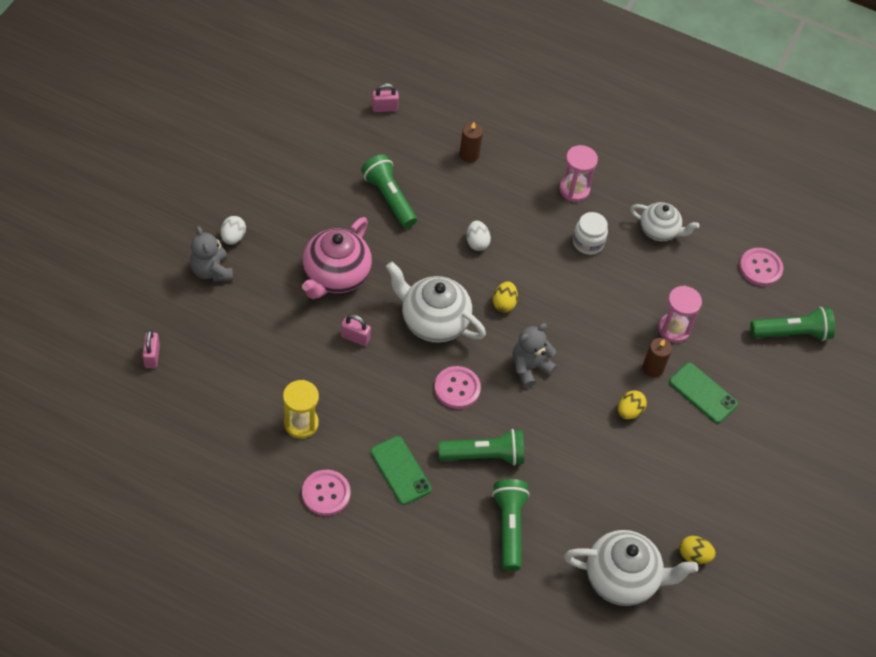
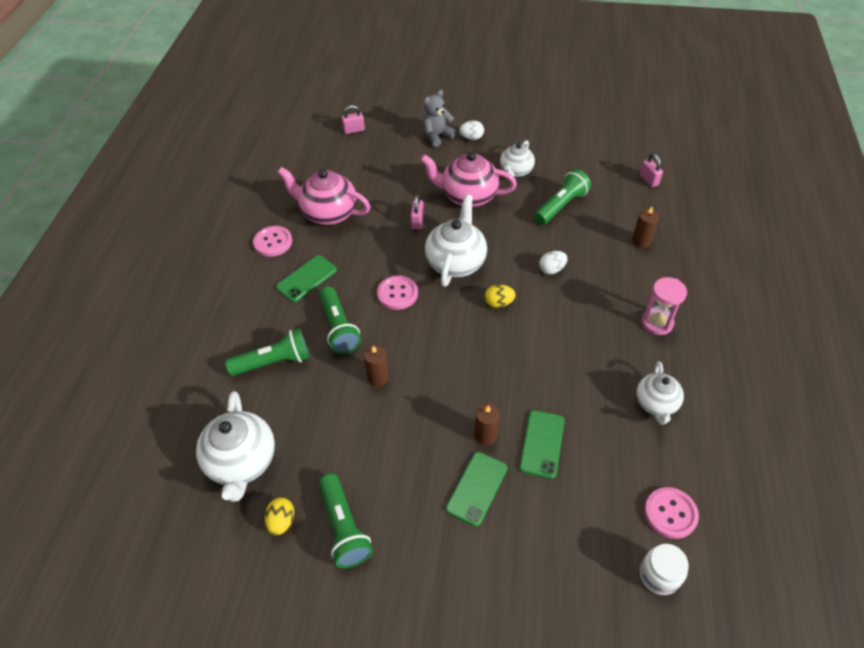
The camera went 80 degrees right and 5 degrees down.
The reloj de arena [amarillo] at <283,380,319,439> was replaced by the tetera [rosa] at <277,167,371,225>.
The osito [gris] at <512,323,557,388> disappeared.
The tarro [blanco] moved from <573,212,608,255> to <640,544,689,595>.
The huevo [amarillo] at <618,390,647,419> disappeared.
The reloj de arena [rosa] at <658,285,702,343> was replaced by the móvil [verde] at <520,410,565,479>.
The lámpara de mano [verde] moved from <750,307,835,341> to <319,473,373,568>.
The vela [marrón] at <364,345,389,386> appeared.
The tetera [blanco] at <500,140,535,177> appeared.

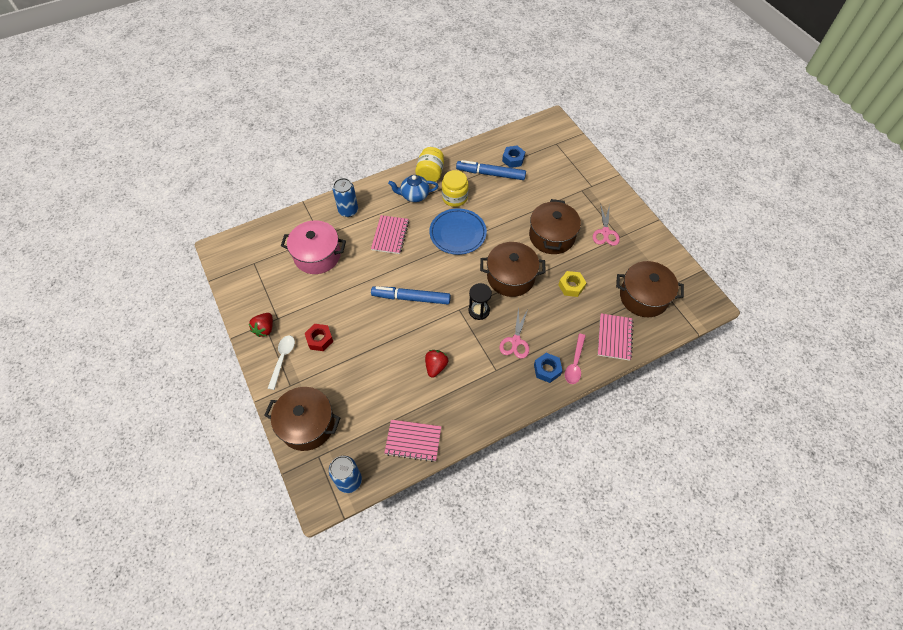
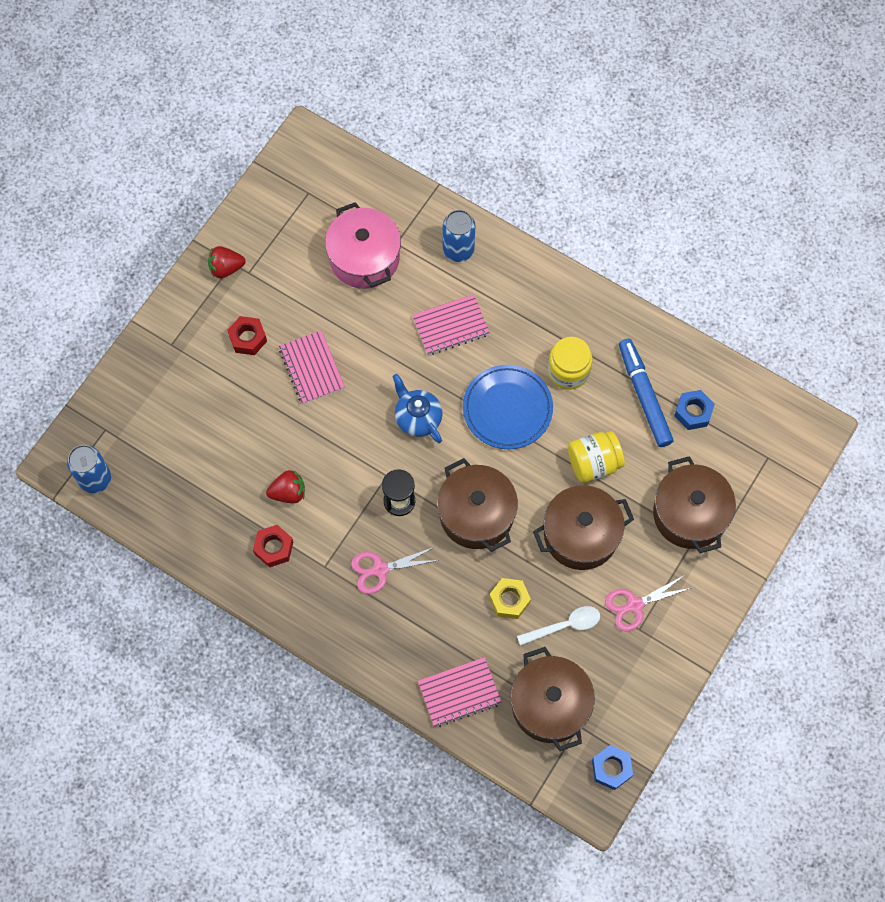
The camera went 60 degrees right and 10 degrees up.
The olla [marrón] moved from <264,387,340,451> to <653,456,736,553>.
The cuchara [blanco] moved from <267,336,295,390> to <517,606,600,646>.
The rotulador [azul] at <371,286,451,304> disappeared.
The cuaderno [rosa] moved from <384,420,441,462> to <279,330,345,404>.
The tetera [azul] moved from <388,175,439,202> to <392,374,443,443>.
The tarro [amarillo] moved from <415,147,444,182> to <568,431,625,483>.
The tuerca [azul] moved from <534,353,562,383> to <592,745,633,790>.
The cuchara [rosa] at <565,333,586,384> disappeared.
The tuerca [rojo] at <253,525,293,567> appeared.

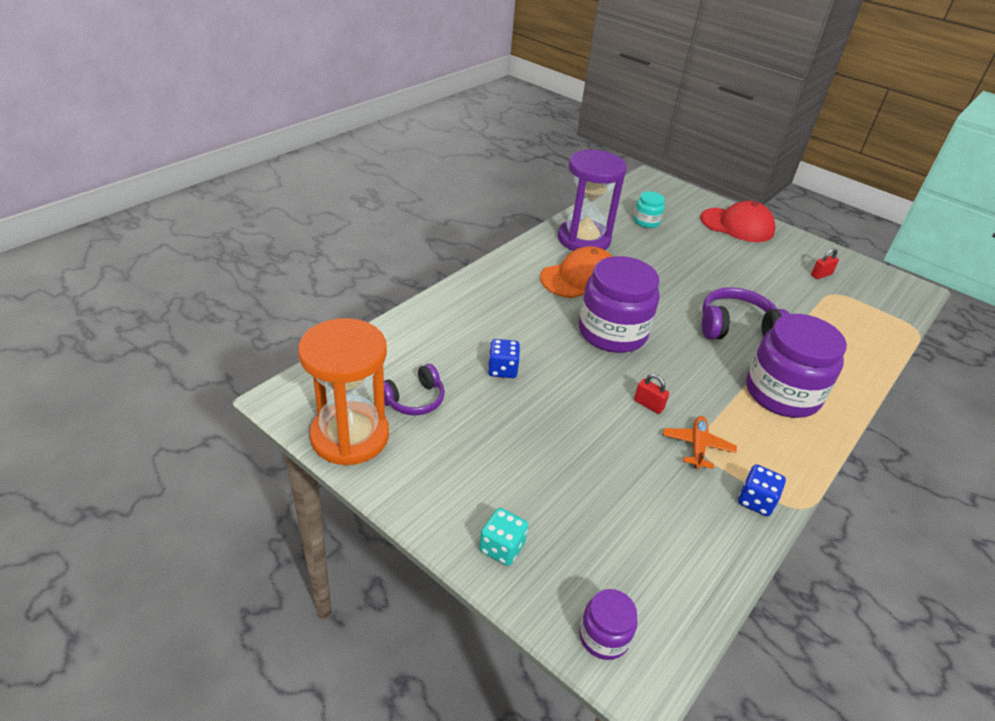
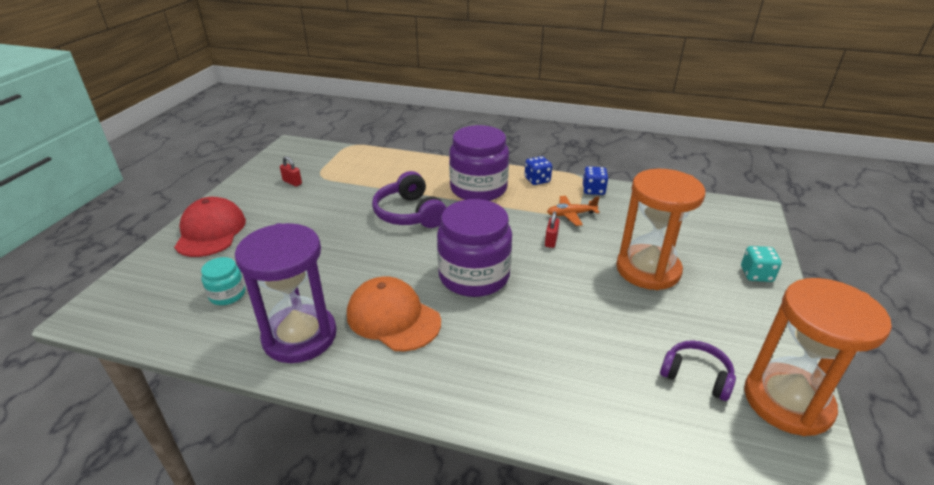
The camera went 110 degrees left and 5 degrees down.
The dado [azul] moved from <488,339,520,378> to <525,156,552,185>.
The tarro [morado] at <580,589,638,660> disappeared.
The reloj de arena [naranja] at <616,169,705,290> appeared.

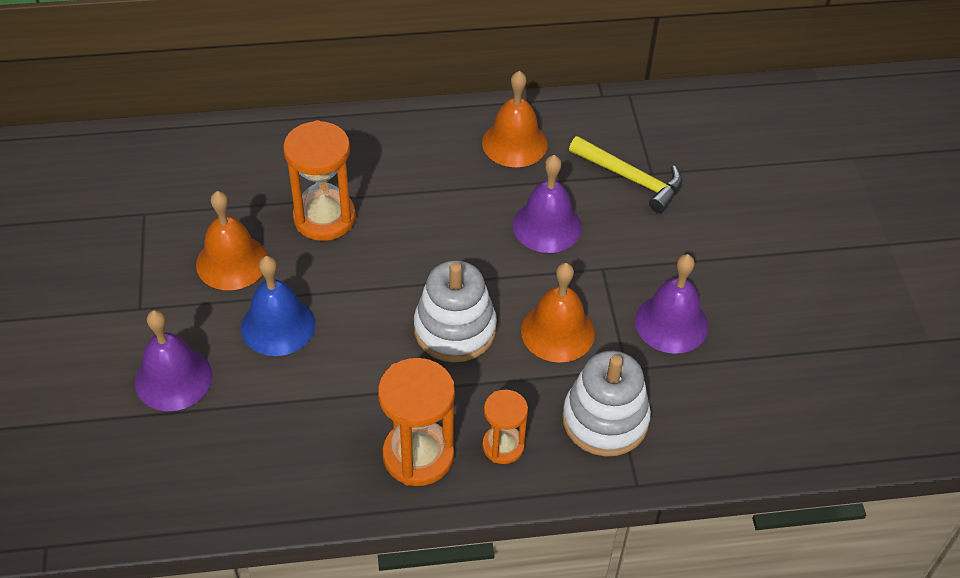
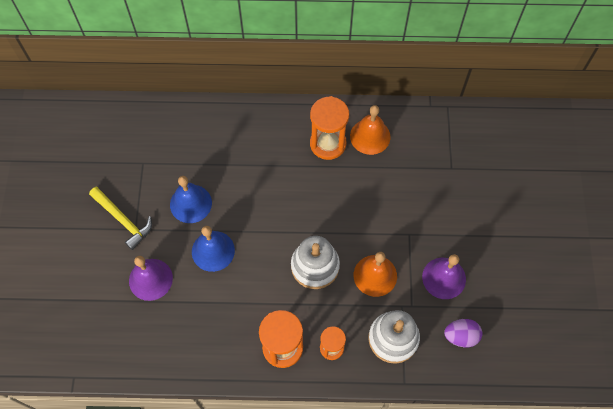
The camera went 10 degrees right and 15 degrees up.
The campana [naranja] at <196,191,267,290> became the campana [azul] at <170,176,212,223>.
The reloj de arena [naranja] moved from <283,120,356,241> to <310,96,349,160>.
The campana [morado] at <513,155,582,253> disappeared.
The martillo [amarillo] moved from <569,136,683,213> to <89,187,152,250>.
The huevo [morado] at <444,319,483,347> appeared.

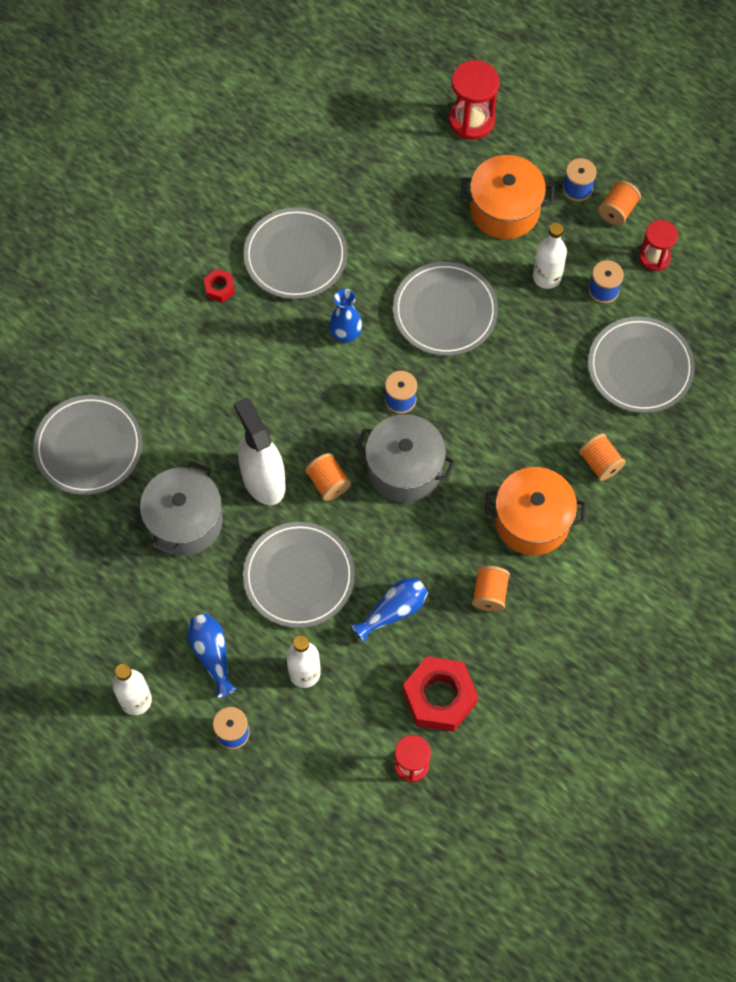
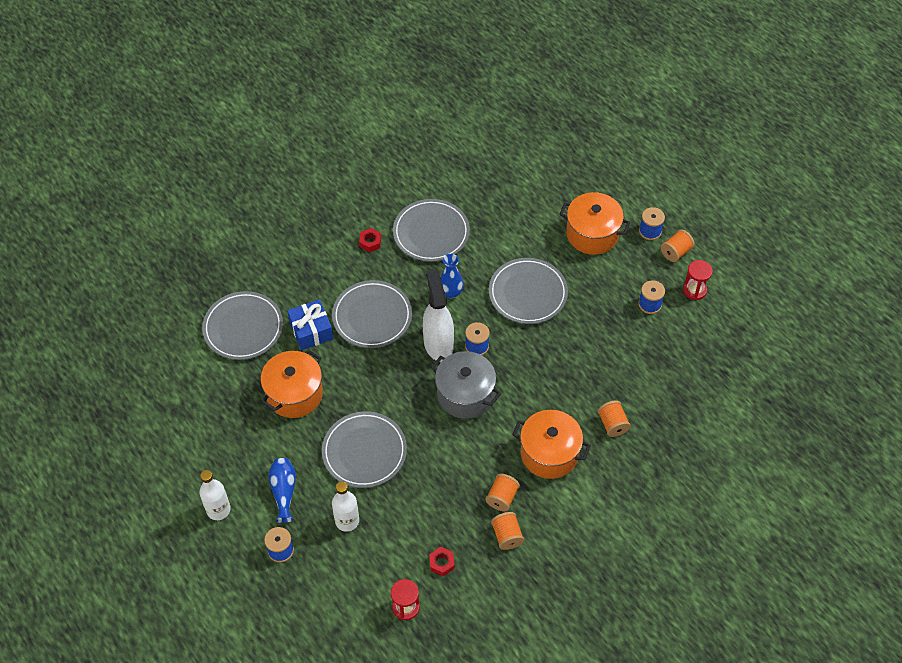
The camera went 15 degrees right and 10 degrees down.
The olla [gris] at <140,461,223,556> became the olla [naranja] at <261,350,323,418>.
The pulverizador [blanco] moved from <234,397,286,505> to <423,269,454,362>.
The carrete [naranja] moved from <305,453,351,501> to <491,512,524,550>.
The florero [azul] at <351,577,428,643> disappeared.
The tuerca [rojo] at <403,656,478,732> changed to 0.48 times the size.
The reloj de arena [rojo] at <449,60,499,140> disappeared.
The botella [blanco] at <533,223,567,289> disappeared.
The plato [gris] moved from <588,316,695,413> to <332,280,412,348>.
The regalo [azul] at <287,299,333,350> appeared.

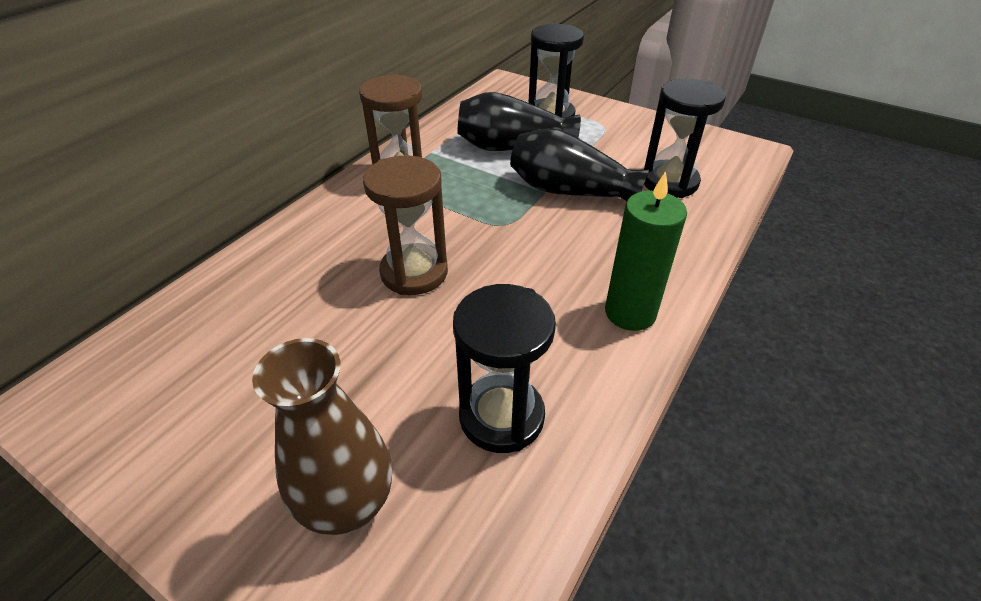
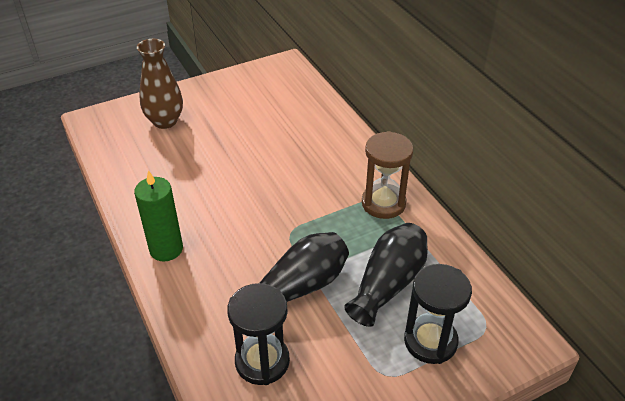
The camera went 120 degrees right and 0 degrees up.
The reloj de arena [marrón] at <363,155,448,295> disappeared.
The reloj de arena [negro] at <453,284,556,453> disappeared.

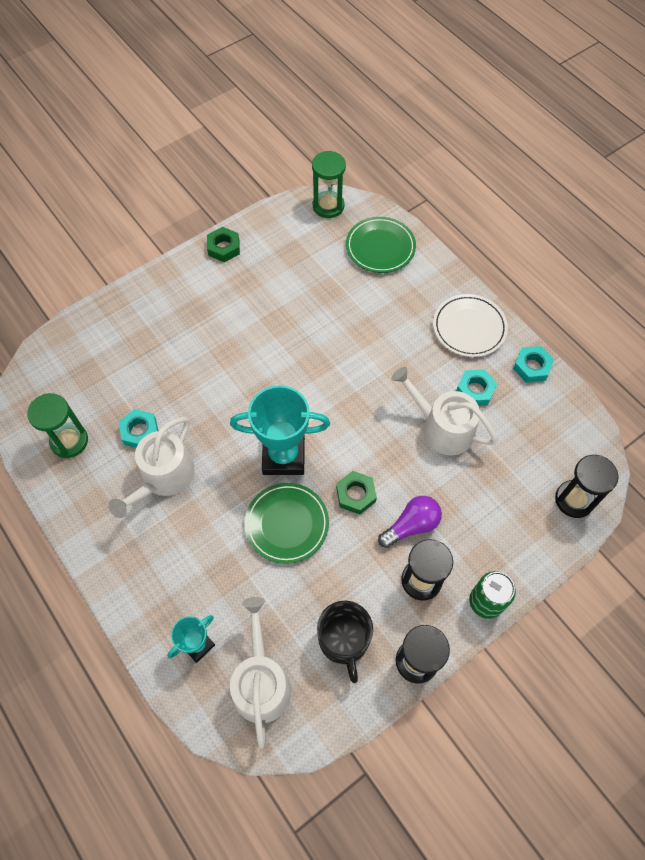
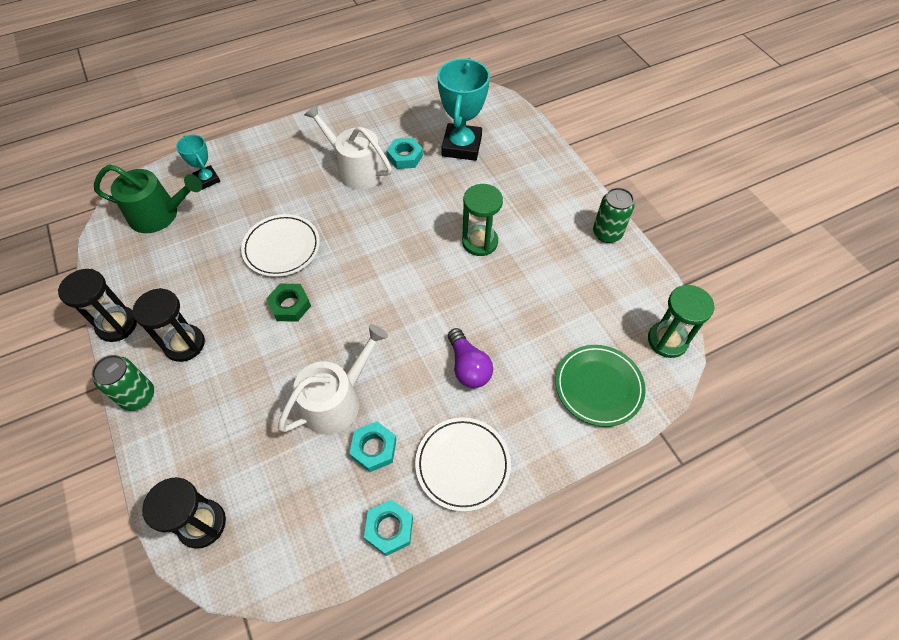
The camera went 100 degrees right and 5 degrees down.
The reloj de arena [verde] moved from <27,393,88,458> to <462,184,503,256>.
The tuerca [verde] at <207,227,240,262> was replaced by the lata [verde] at <593,188,635,243>.
The trofeo [turquesa] moved from <230,385,330,475> to <437,58,490,161>.
The regadera [blanco] at <230,597,292,748> became the regadera [verde] at <94,165,202,233>.
The plato [verde] at <245,483,329,564> became the plato [blanco] at <241,214,320,277>.
The taza [negro] at <317,601,373,683> disappeared.
The bombilla [morado] moved from <378,496,442,548> to <448,328,493,388>.

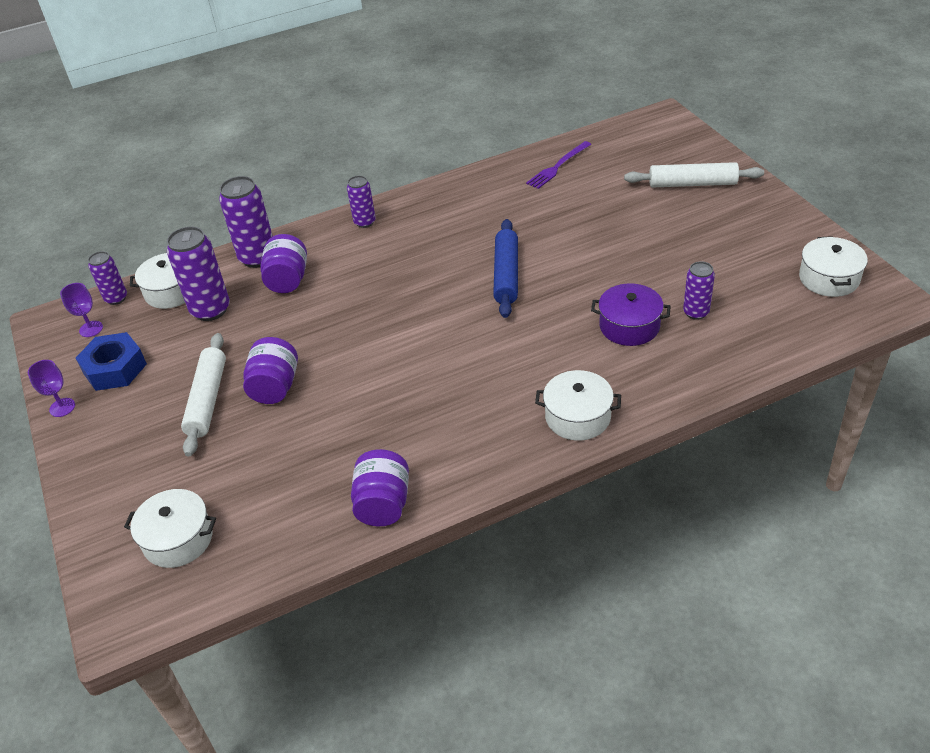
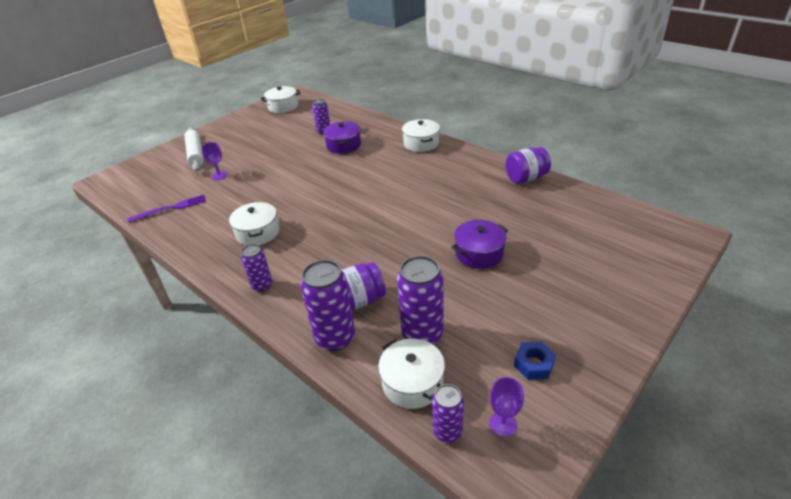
The camera went 115 degrees left and 5 degrees down.
The copa [morado] moved from <28,360,75,417> to <201,142,227,180>.
The tuerca [azul] at <76,332,147,391> changed to 0.62 times the size.
The olla [blanco] moved from <124,489,216,568> to <229,202,279,246>.
The rodillo [blanco] at <181,333,226,456> disappeared.
The tarro [morado] at <243,337,298,404> was replaced by the olla [morado] at <451,220,508,269>.
The rodillo [azul] at <493,219,518,318> disappeared.
The tenedor [morado] at <526,141,591,189> turned 45 degrees counterclockwise.

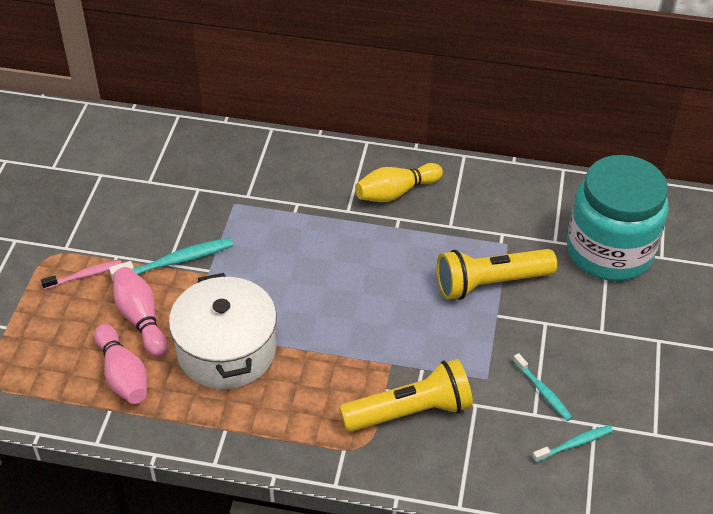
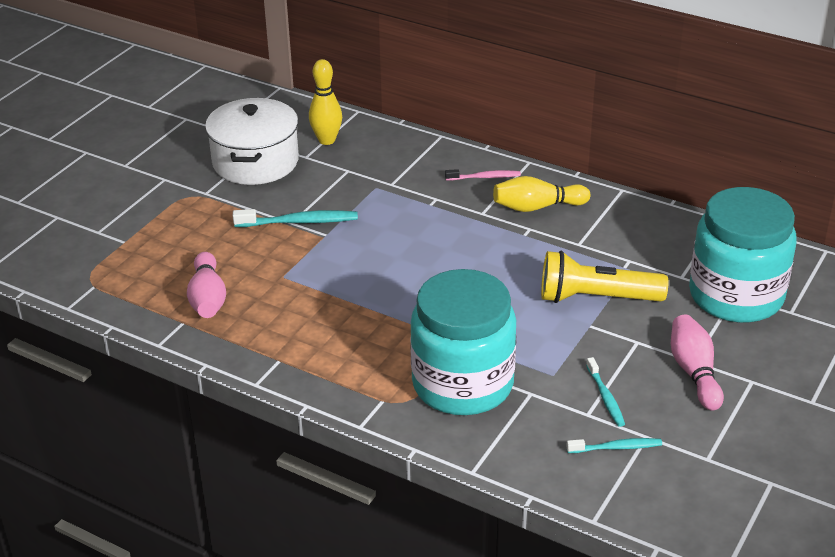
The camera went 20 degrees right and 10 degrees down.
The cepillo de dientes [rosa] moved from <41,260,121,289> to <445,169,521,180>.
The bolo [rosa] moved from <113,267,167,357> to <671,314,724,410>.
The olla [blanco] moved from <169,273,277,389> to <205,98,299,185>.
The lámpara de mano [amarillo] at <339,359,473,432> was replaced by the tarro [turquesa] at <410,269,516,415>.
The bolo [amarillo] at <309,59,342,145> appeared.

